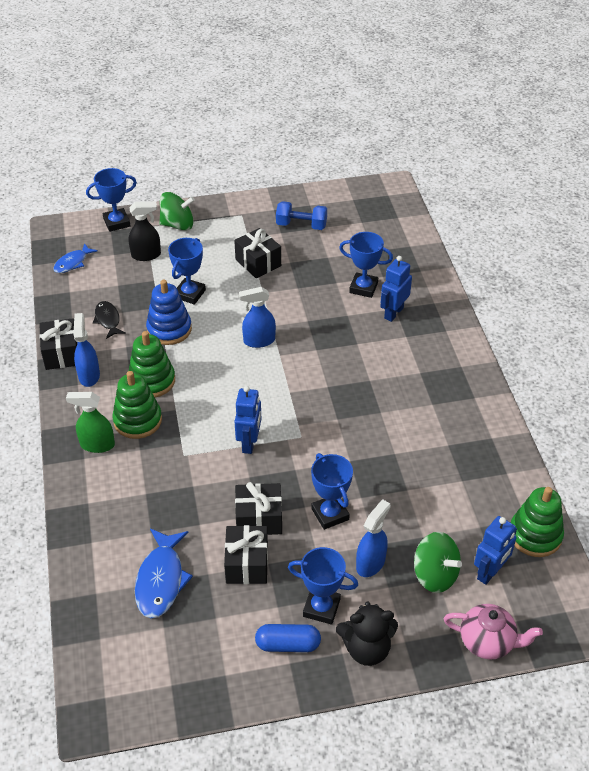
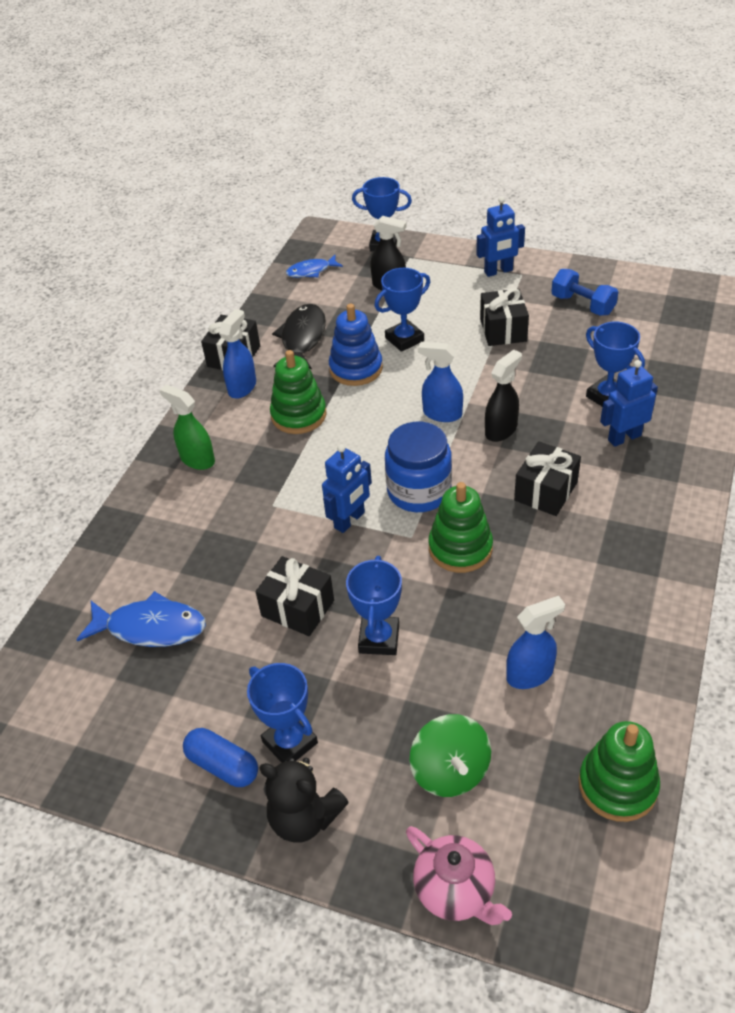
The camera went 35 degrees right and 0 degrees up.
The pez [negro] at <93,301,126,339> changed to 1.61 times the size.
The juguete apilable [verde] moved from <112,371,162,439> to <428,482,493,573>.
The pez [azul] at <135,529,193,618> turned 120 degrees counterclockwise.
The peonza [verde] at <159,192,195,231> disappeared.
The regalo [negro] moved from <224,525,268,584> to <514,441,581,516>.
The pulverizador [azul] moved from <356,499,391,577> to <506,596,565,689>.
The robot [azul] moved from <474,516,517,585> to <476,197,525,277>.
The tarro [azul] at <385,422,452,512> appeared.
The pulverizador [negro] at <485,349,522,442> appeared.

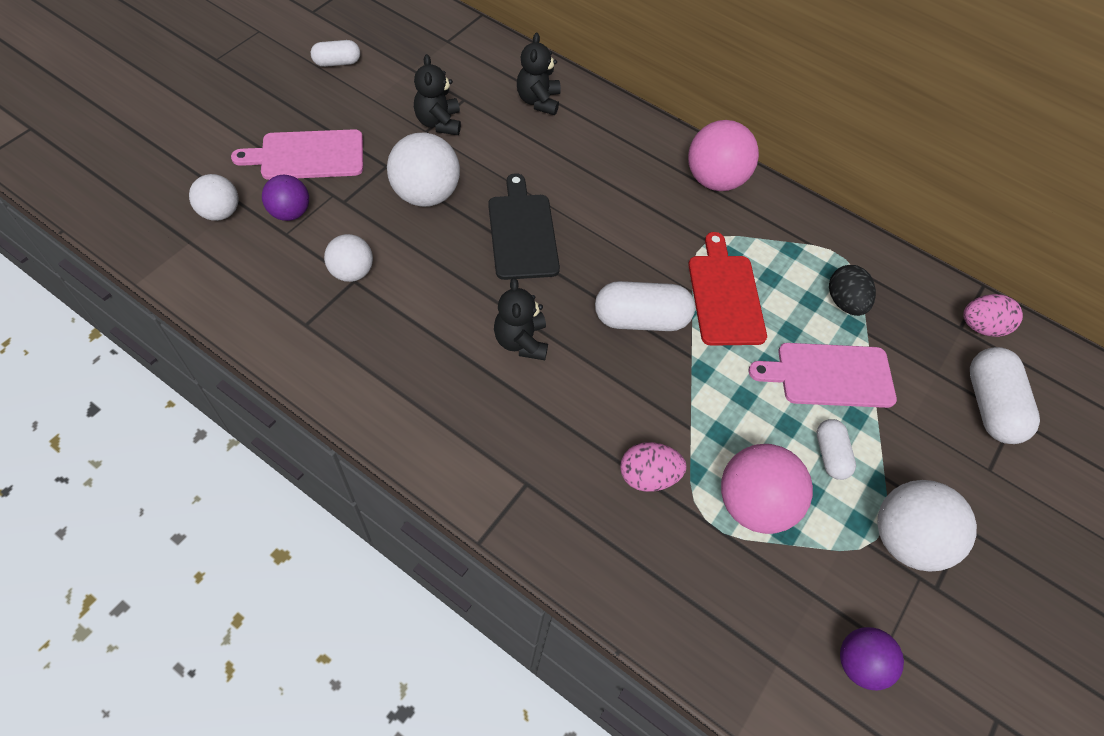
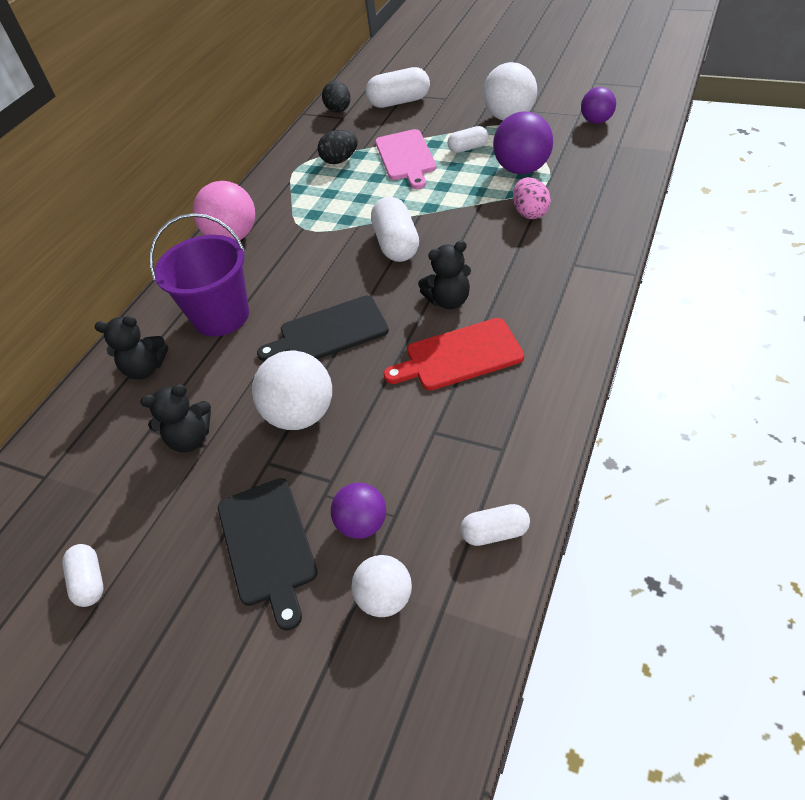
The camera went 90 degrees left and 10 degrees down.
The tabla de cortar [rosa] at <231,129,363,180> became the tabla de cortar [negro] at <218,478,318,631>.
The pelota [blanco] at <324,234,373,282> disappeared.
The tabla de cortar [rojo] moved from <688,232,767,346> to <384,318,524,390>.
The pelota [rosa] at <721,444,813,534> became the pelota [morado] at <493,111,553,174>.
The huevo [rosa] at <963,294,1023,337> became the huevo [negro] at <322,81,351,113>.
The balde [morado] at <150,213,249,336> appeared.
The cápsula [blanco] at <460,504,530,546> appeared.

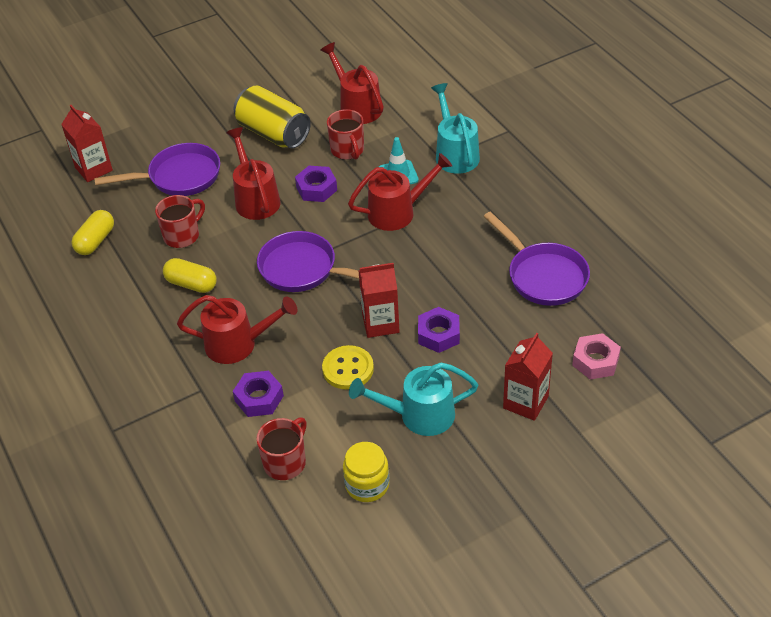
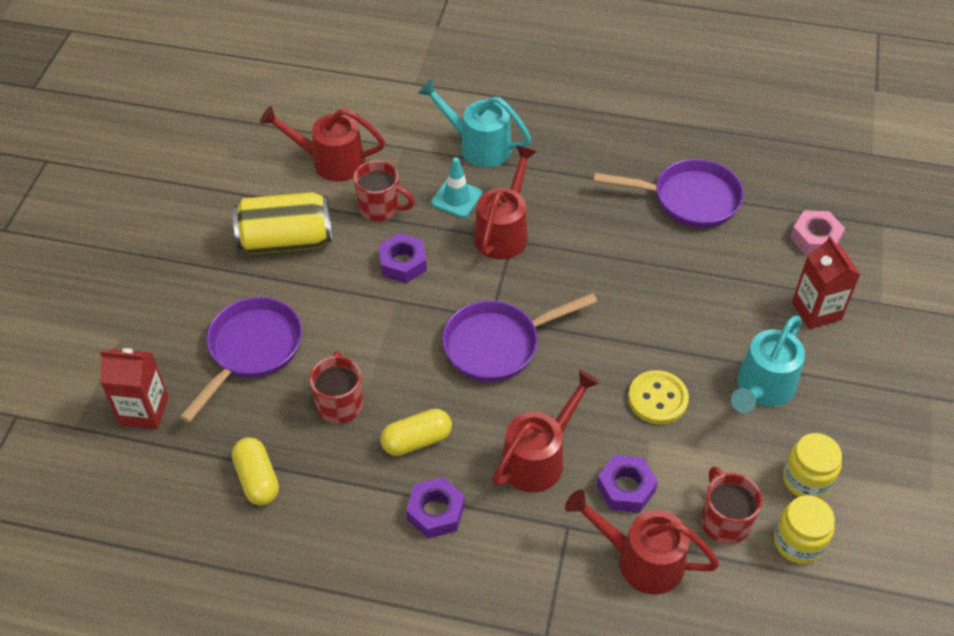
The camera went 50 degrees left and 5 degrees up.
The regadera [rojo] moved from <226,127,281,220> to <565,490,719,594>.
The cartón de leche [rojo] at <358,263,400,338> disappeared.
The tuerca [morado] moved from <418,307,460,353> to <406,477,465,539>.
The tarro [amarillo] at <774,495,835,564> appeared.

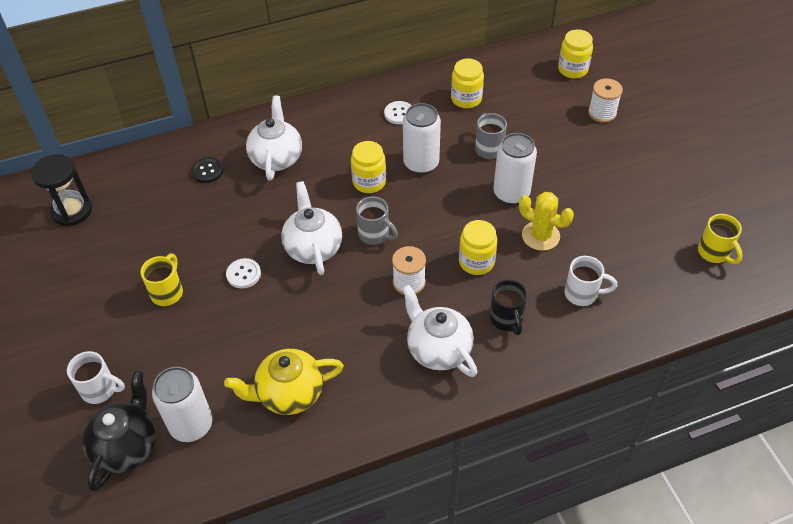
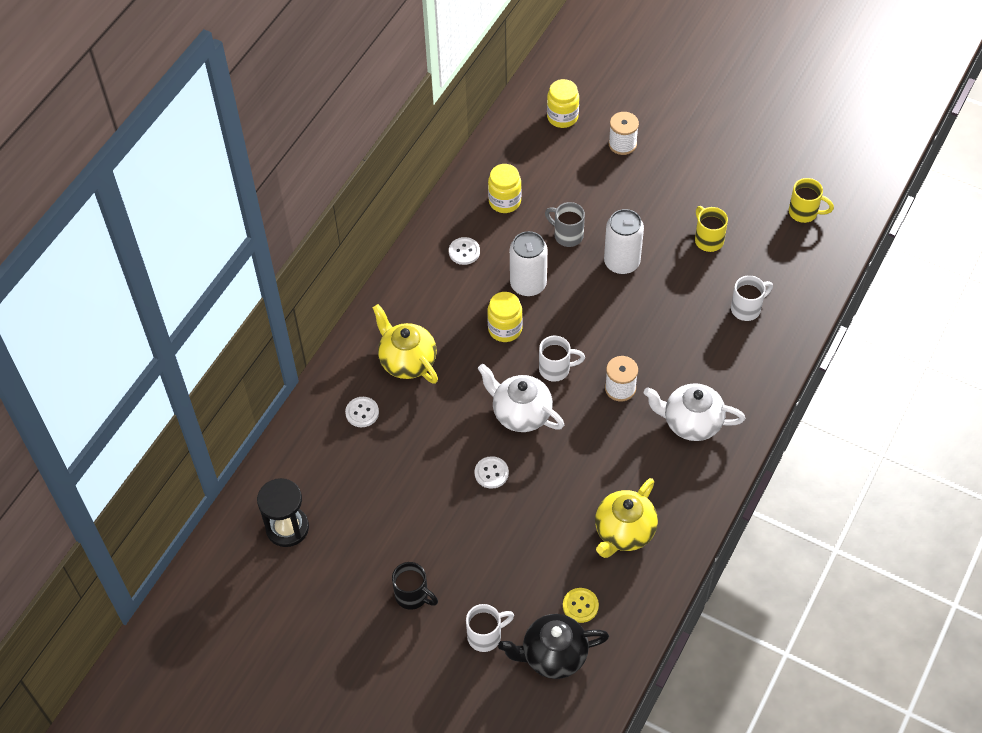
The camera went 40 degrees left and 5 degrees up.
The tetera [negro] at <82,371,156,491> turned 75 degrees counterclockwise.
The taza [amarillo] moved from <140,254,183,306> to <695,206,728,252>.
The lata [blanco] at <152,367,213,442> was replaced by the botón [amarillo] at <563,588,599,623>.
The botón [negro] at <191,157,223,183> became the botón [blanco] at <345,397,379,427>.
The tetera [blanco] at <246,96,302,181> became the tetera [amarillo] at <373,304,438,384>.
The taza [gris] at <356,196,398,245> became the taza [blanco] at <539,336,585,382>.
The tarro [amarillo] at <459,220,498,275> disappeared.
The taza [negro] moved from <490,280,527,335> to <392,562,438,610>.
The cactus [amarillo] at <519,192,574,251> disappeared.

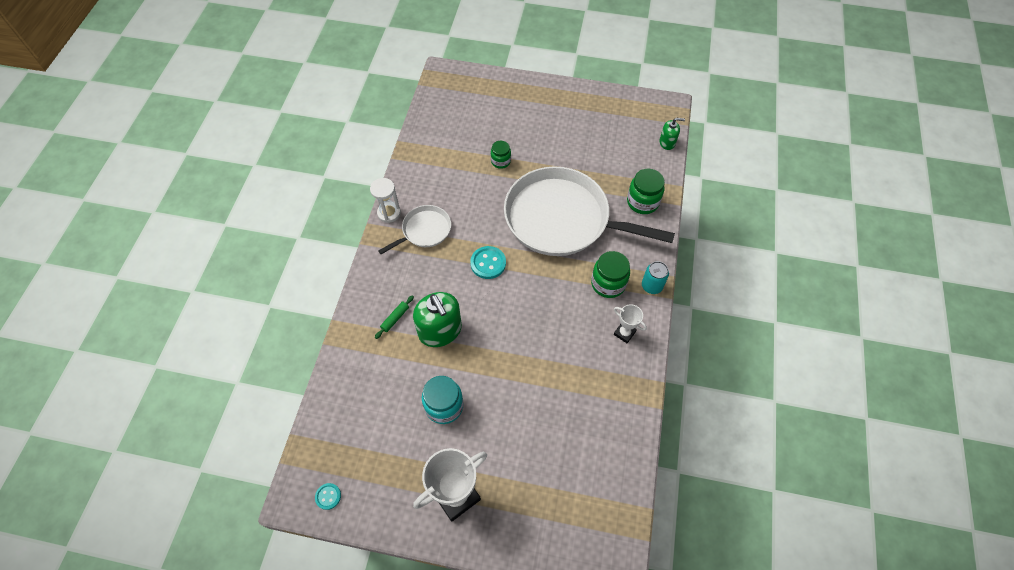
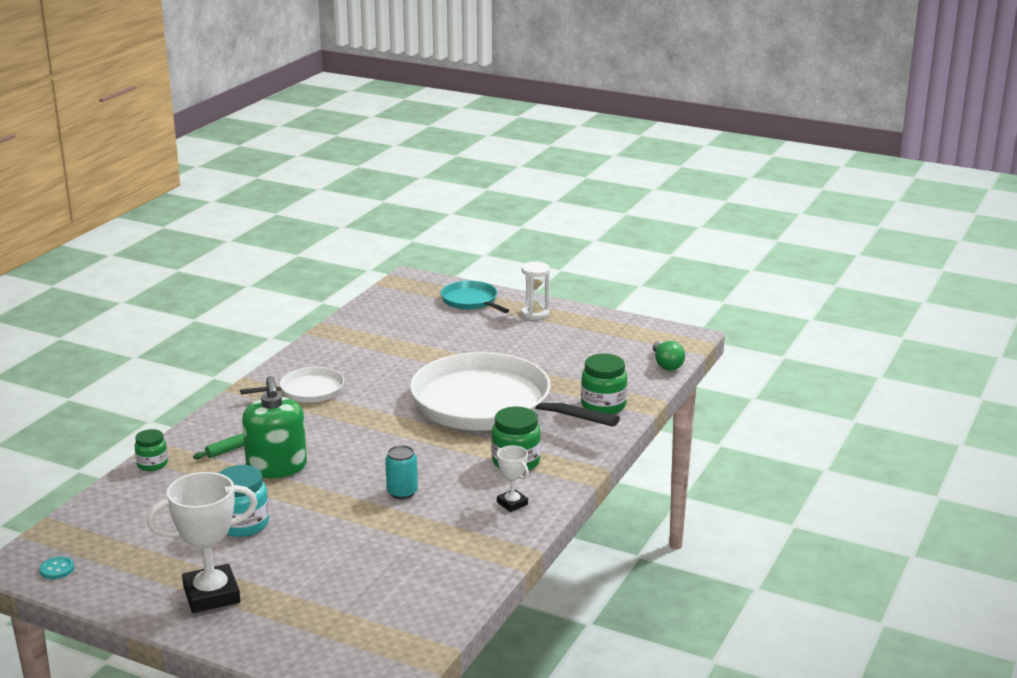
The camera went 15 degrees right and 35 degrees down.
The reloj de arena [blanco] moved from <370,178,401,223> to <521,262,550,320>.
The botón [turquesa] at <470,246,506,279> disappeared.
The tarro [verde] moved from <491,141,511,169> to <135,429,168,471>.
The lata [turquesa] moved from <642,261,669,294> to <385,445,418,499>.
The dispensador de jabón [verde] at <660,118,685,150> was replaced by the bombilla [verde] at <653,341,685,371>.
The sartén [turquesa] at <441,281,509,313> appeared.

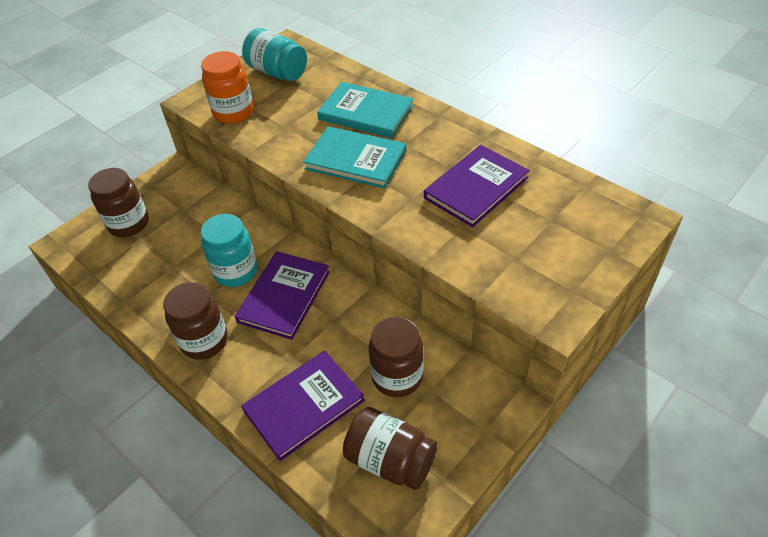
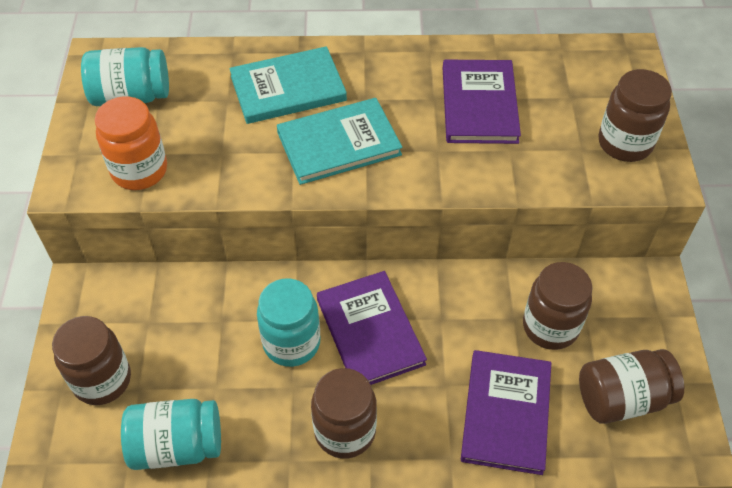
The camera went 45 degrees left and 5 degrees up.
The tarro [turquesa] at <121,399,221,470> appeared.
The tarro [marrón] at <598,69,672,162> appeared.

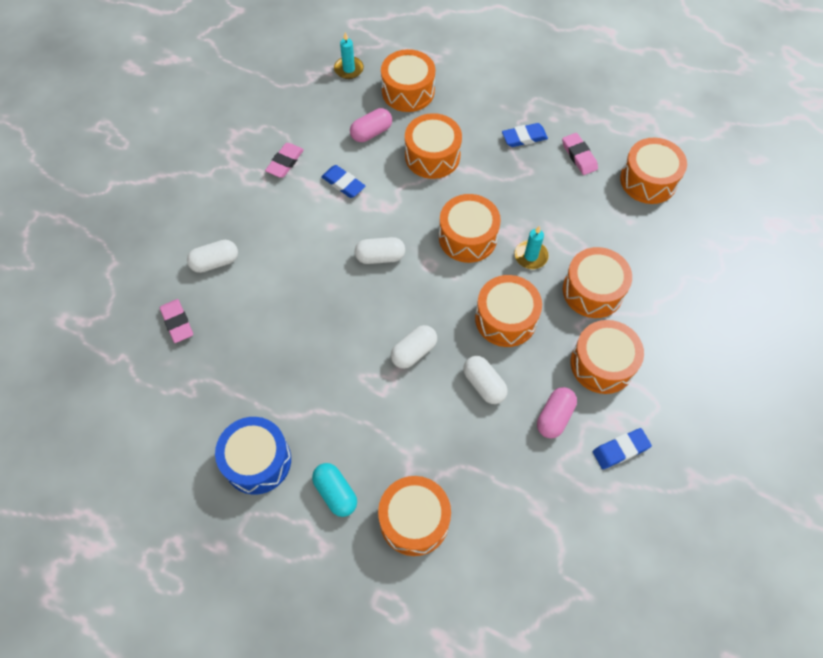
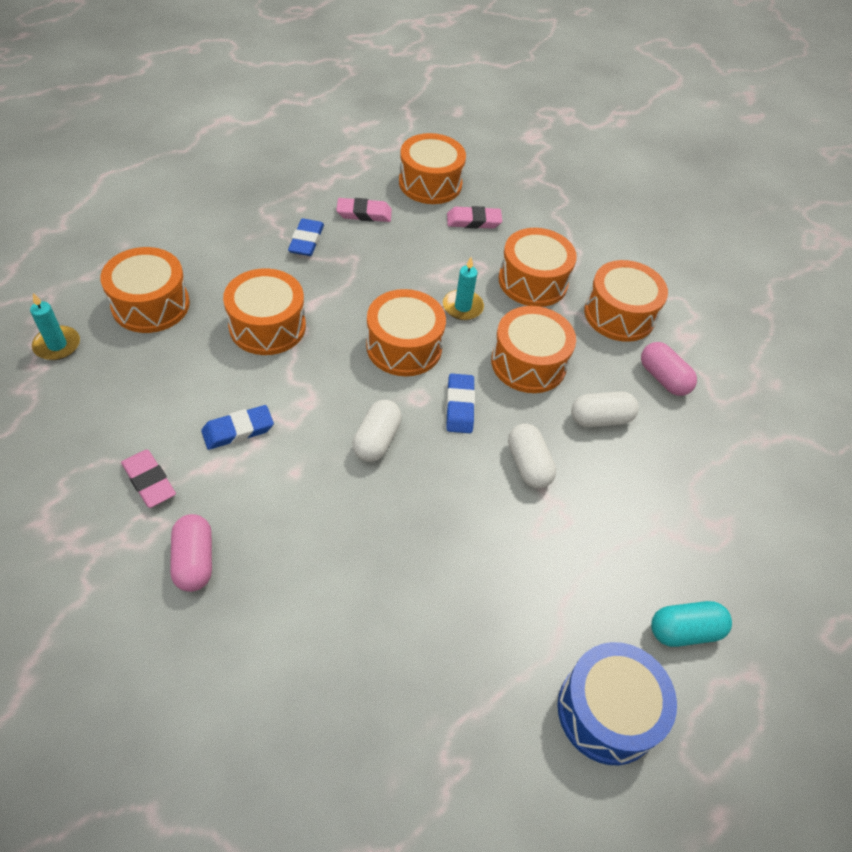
The camera went 70 degrees left and 10 degrees down.
The goma de borrar [rosa] moved from <160,299,193,343> to <447,206,502,229>.
The cápsula [blanco] at <187,240,238,273> disappeared.
The cápsula [rosa] moved from <350,108,392,142> to <170,514,212,592>.
The tambor [naranja] at <378,476,451,556> disappeared.
The goma de borrar [azul] moved from <593,428,652,469> to <446,373,475,433>.

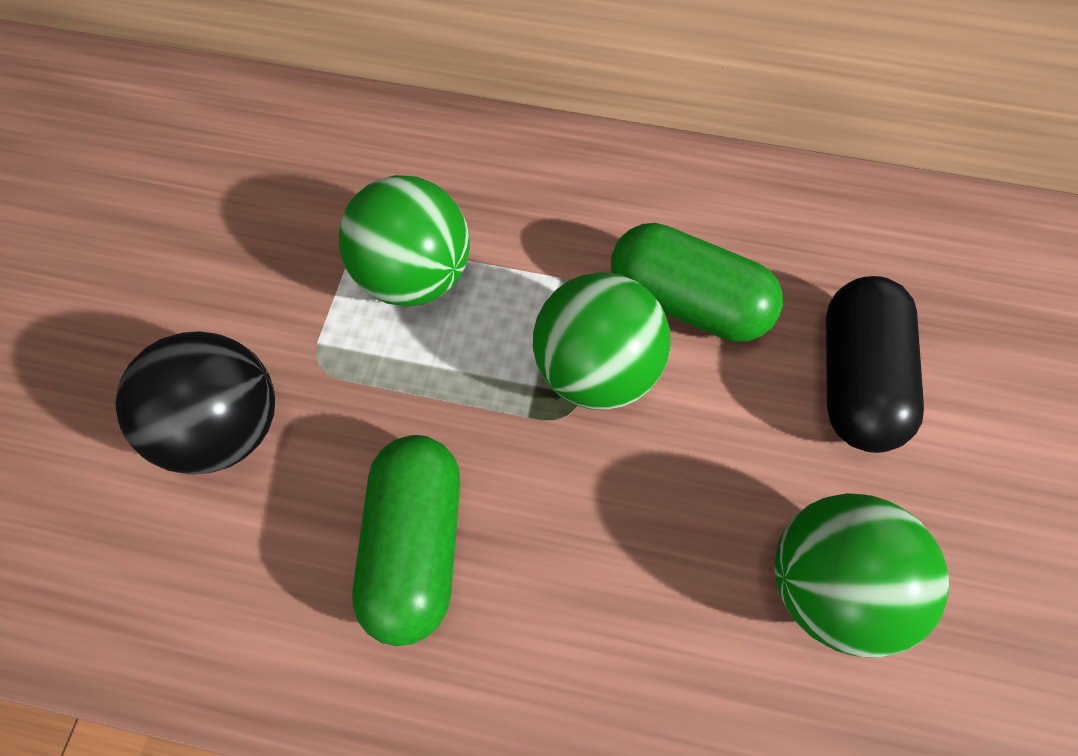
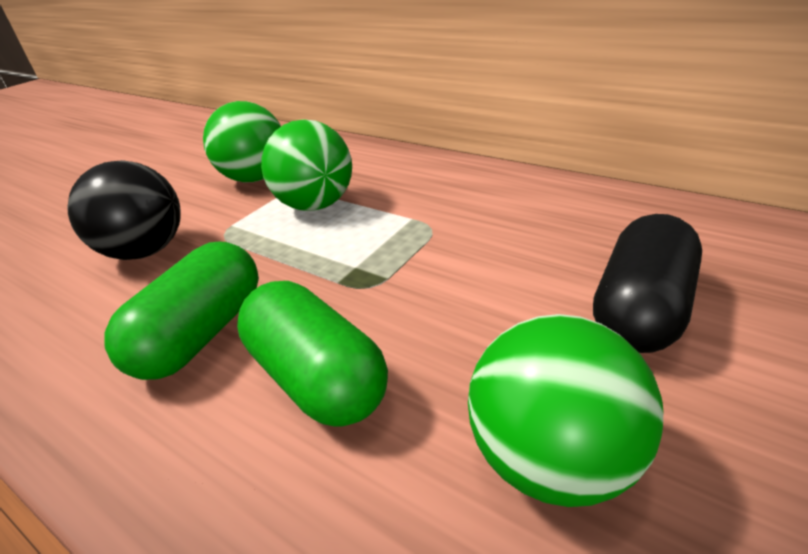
The camera went 25 degrees right and 30 degrees down.
The pelota [verde] moved from <533,272,670,410> to <203,101,281,182>.
The cápsula [verde] moved from <611,223,783,342> to <237,281,388,427>.

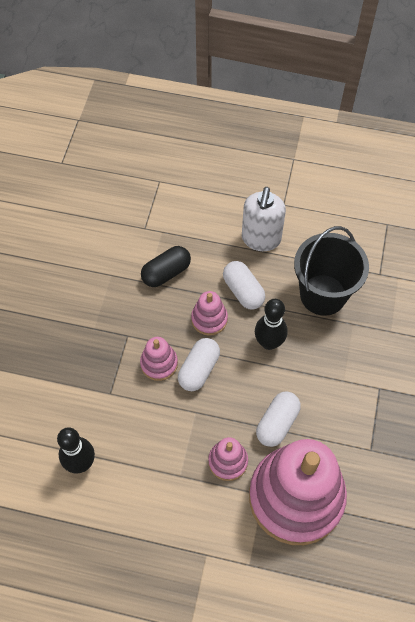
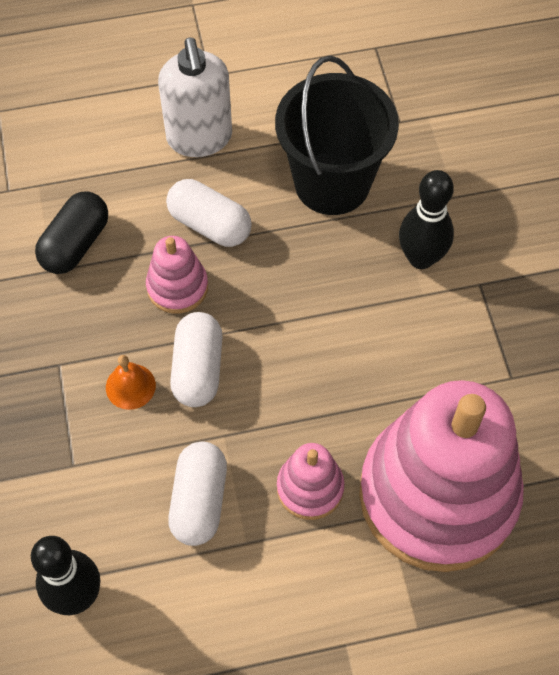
The camera went 25 degrees left and 0 degrees up.
The juguete apilable [rosa] at <140,337,178,381> was replaced by the campana [naranja] at <106,355,156,410>.
The bolo [negro] moved from <255,299,288,350> to <399,170,454,269>.
The cápsula [blanco] moved from <256,391,301,447> to <168,441,227,546>.

